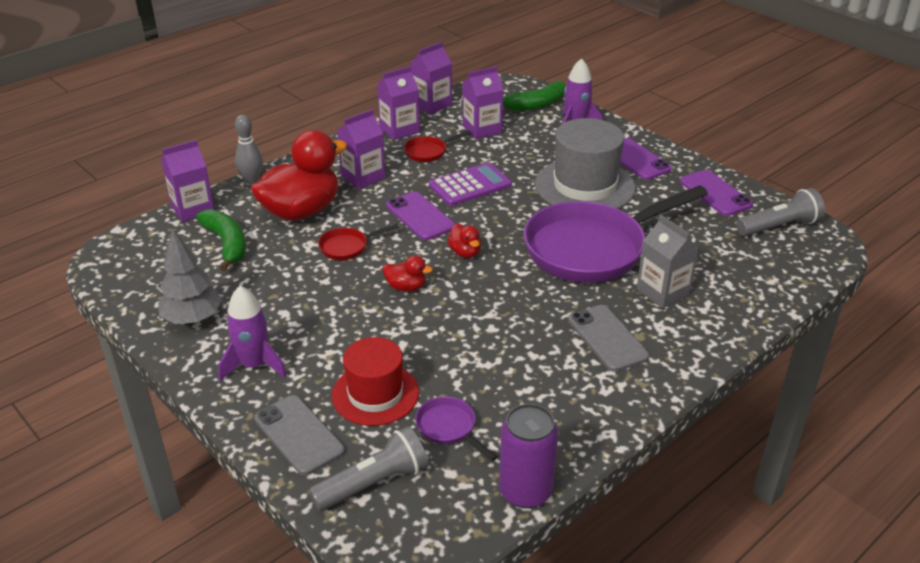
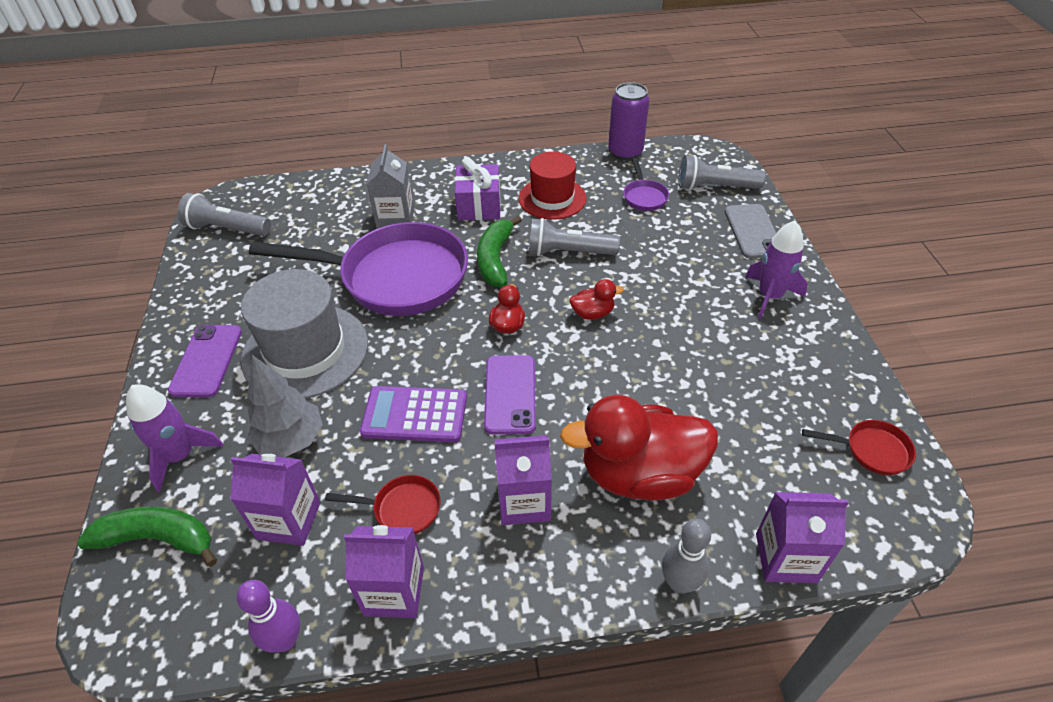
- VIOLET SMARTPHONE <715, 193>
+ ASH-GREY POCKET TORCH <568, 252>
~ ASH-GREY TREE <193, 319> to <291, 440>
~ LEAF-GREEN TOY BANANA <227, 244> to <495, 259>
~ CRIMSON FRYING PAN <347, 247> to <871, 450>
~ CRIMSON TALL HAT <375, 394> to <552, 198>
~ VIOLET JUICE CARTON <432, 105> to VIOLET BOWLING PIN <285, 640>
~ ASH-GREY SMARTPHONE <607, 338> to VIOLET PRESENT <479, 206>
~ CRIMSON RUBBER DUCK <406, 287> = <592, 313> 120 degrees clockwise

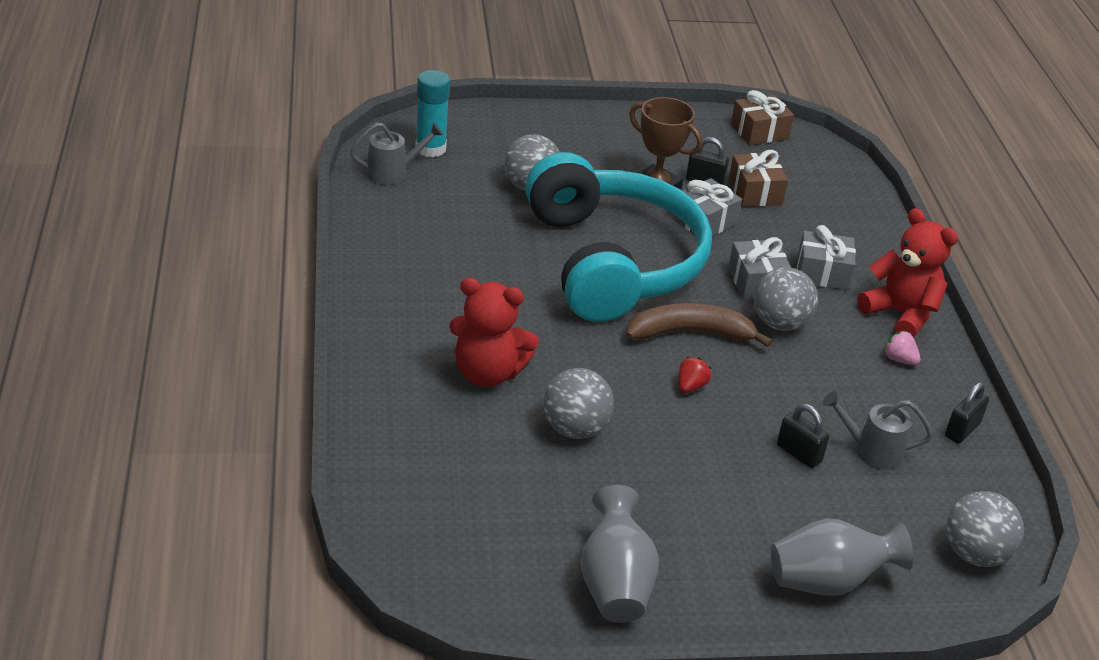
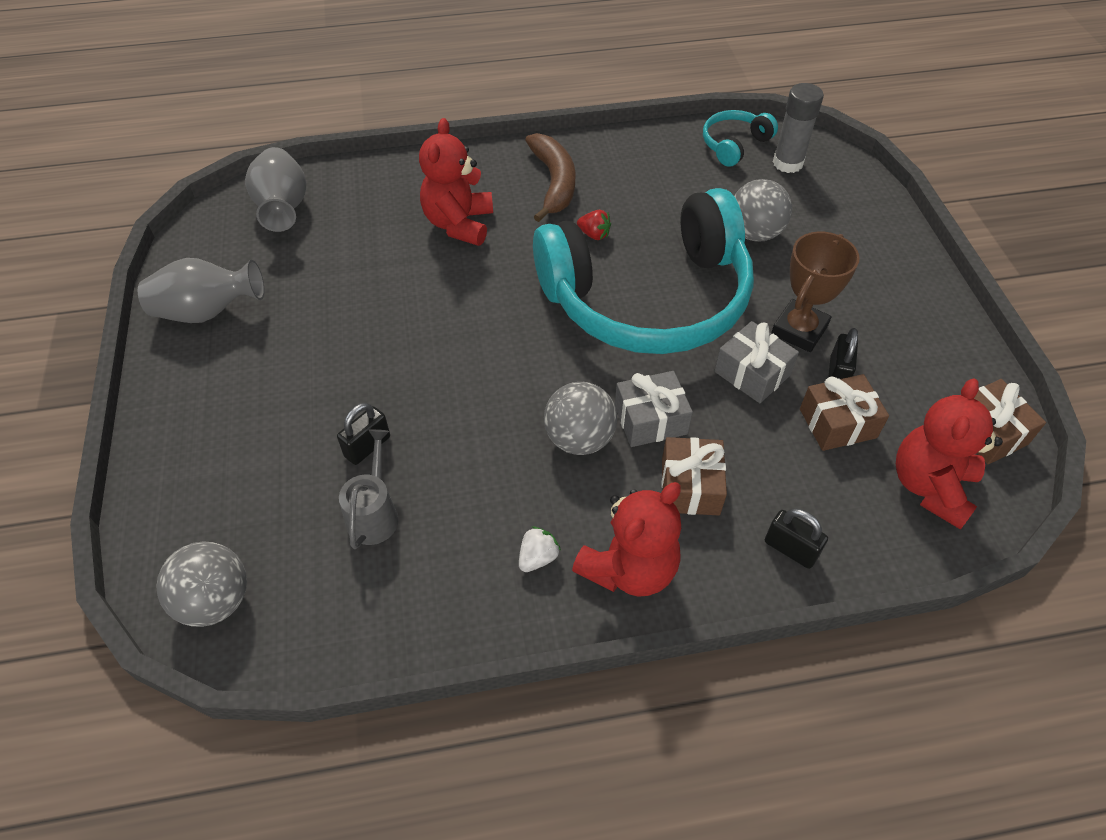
- ASH-GREY PLAY BALL <575, 429>
+ CRIMSON TEDDY <930, 486>
~ RUSSET TOY BANANA <690, 333> to <554, 183>
~ CRIMSON TOY STRAWBERRY <690, 386> to <594, 234>
~ ASH-GREY TALL VASE <828, 581> to <283, 208>
~ JET-BLACK LOCK <962, 430> to <790, 549>
~ ASH-GREY WATERING POT <393, 173> to TURQUOISE HEADPHONES <734, 145>
~ TURQUOISE GLUE <430, 148> to ASH-GREY GLUE <787, 163>
~ ASH-GREY PRESENT <822, 273> to RUSSET PRESENT <690, 486>
~ ROSY TOY STRAWBERRY <899, 359> to WHITE TOY STRAWBERRY <538, 557>

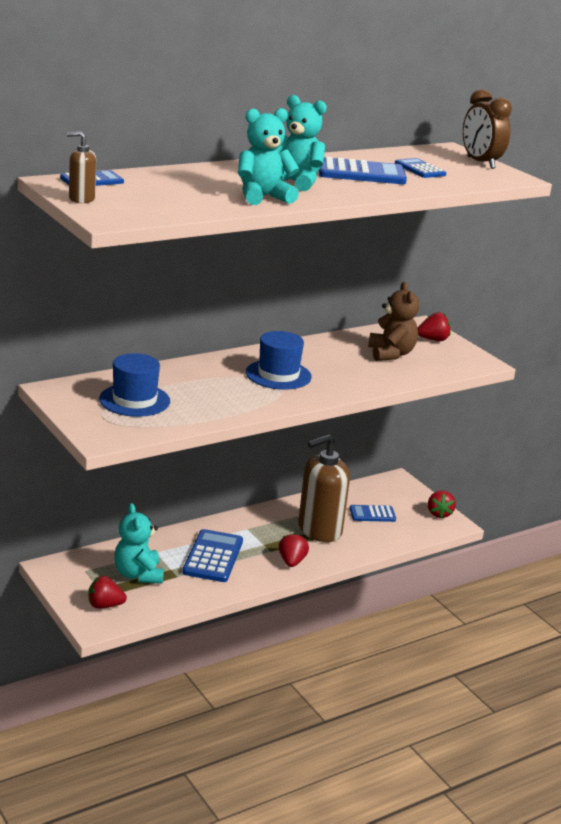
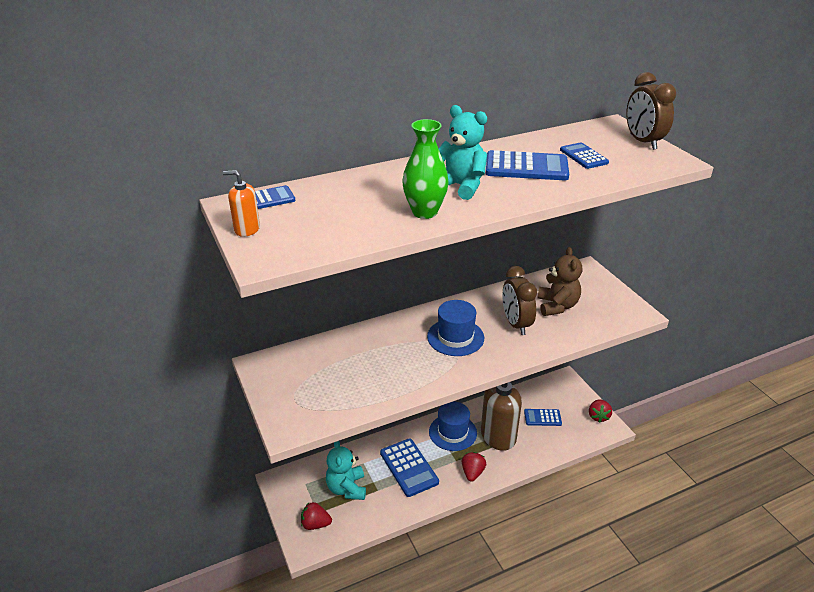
- CRIMSON TOY STRAWBERRY <433, 339>
+ RUSSET BEDSIDE CLOCK <516, 324>
~ ROYAL BLUE TALL HAT <134, 400> to <452, 432>
~ TURQUOISE TEDDY <263, 197> to LEAF-GREEN TALL VASE <424, 212>
~ RUSSET SOAP PUMP <81, 199> to ORANGE SOAP PUMP <247, 229>
~ ROYAL BLUE POCKET CALCULATOR <213, 557> = <409, 467> 135 degrees clockwise

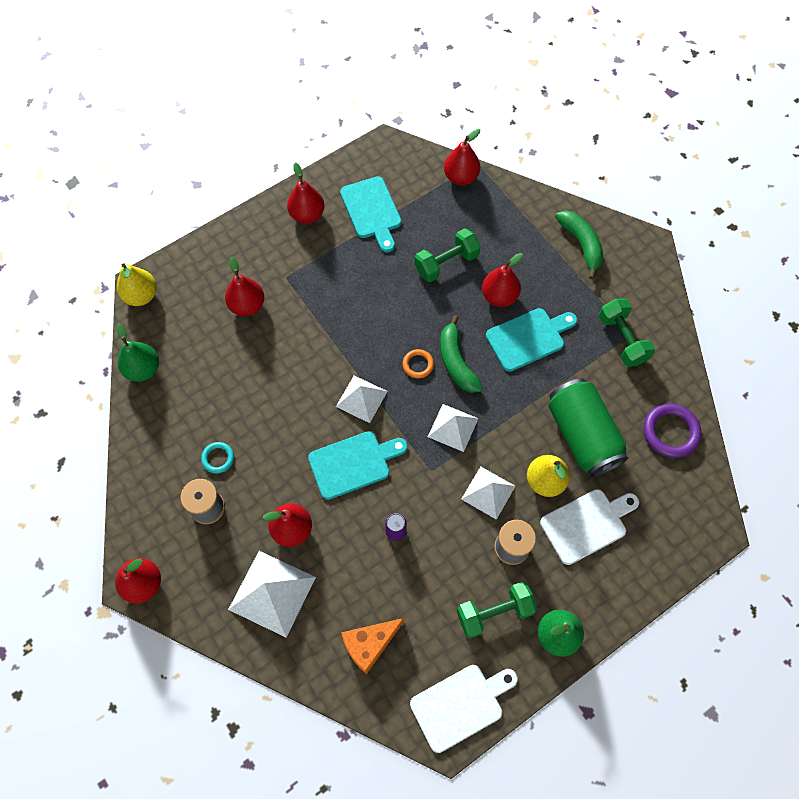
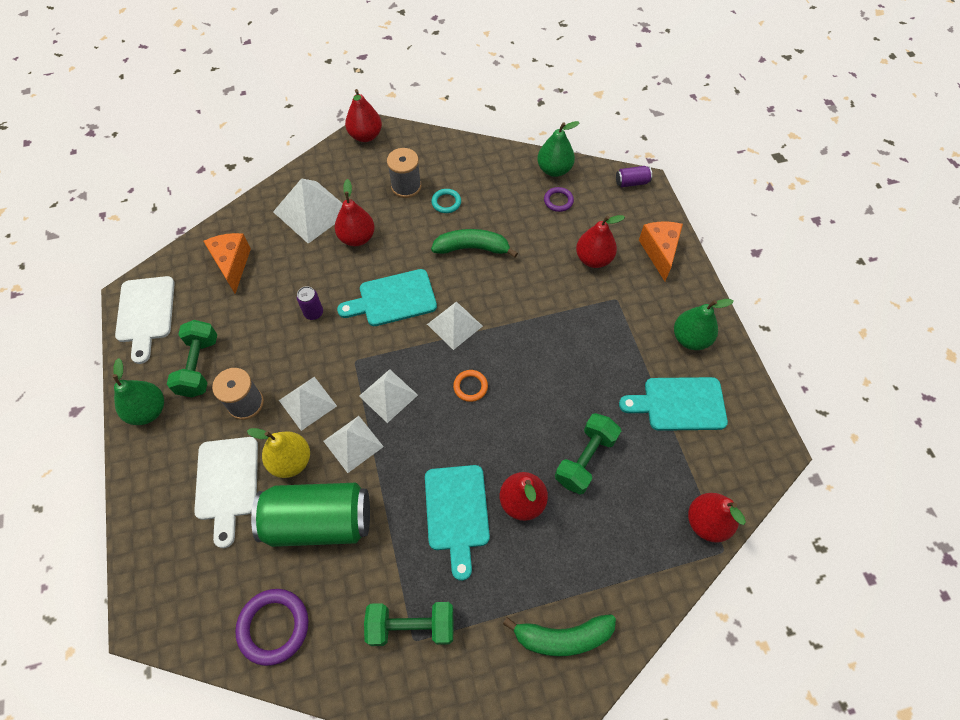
+ WHITE PYRAMID SHAPE <353, 444>
+ VIOLET TORUS <558, 201>
+ ORANGE CHEESE WEDGE <659, 252>
~ LEAF-GREEN TOY BANANA <456, 362> to <472, 248>
~ GOLDEN TOY PEAR <141, 295> to VIOLET TIN <632, 182>
~ CRIMSON TOY PEAR <307, 215> to LEAF-GREEN TOY PEAR <690, 338>
~ TURQUOISE BREAD BOARD <353, 463> = <393, 299> 75 degrees clockwise
~ LEAF-GREEN HAND WEIGHT <446, 263> = <585, 459> 45 degrees clockwise

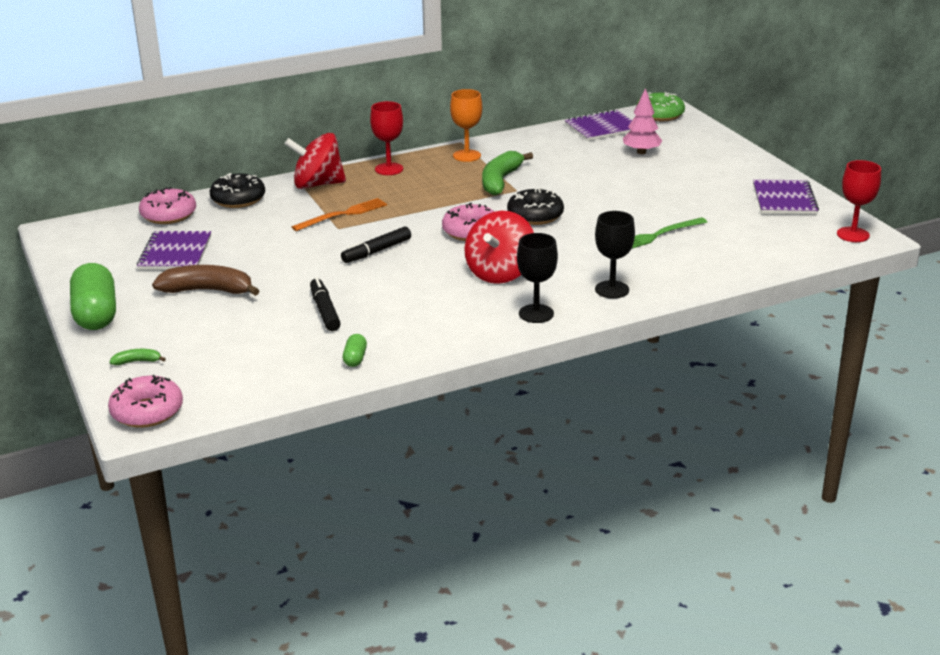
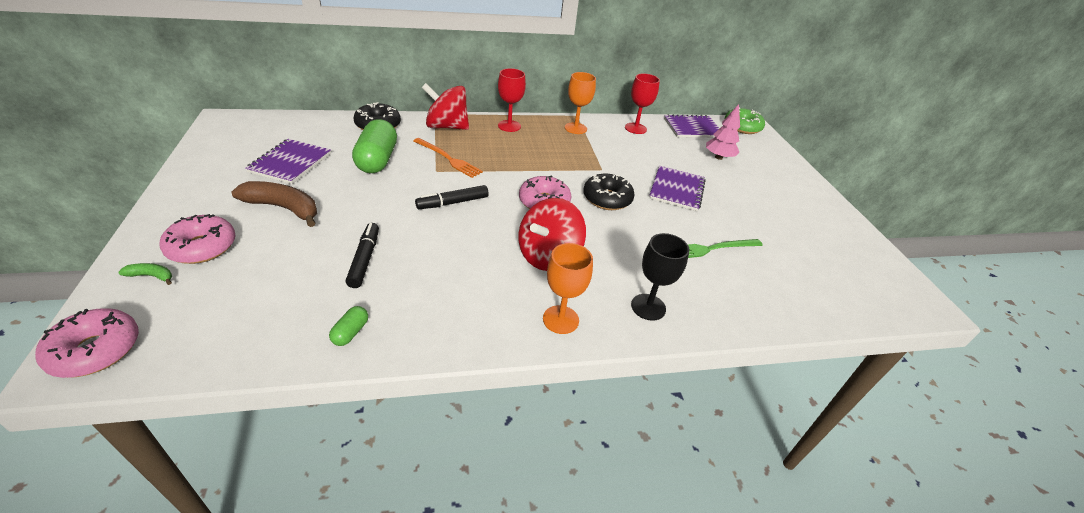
- LEAF-GREEN TOY BANANA <500, 181>
~ LEAF-GREEN CAPSULE <96, 314> to <377, 160>
~ ROSY GLAZED DONUT <168, 215> to <202, 247>
~ VIOLET NOTEPAD <784, 199> to <677, 190>
~ CRIMSON CHALICE <853, 235> to <635, 128>
~ JET-BLACK CHALICE <536, 314> to ORANGE CHALICE <560, 319>
~ ORANGE TABLE FORK <343, 214> = <448, 159> 60 degrees clockwise

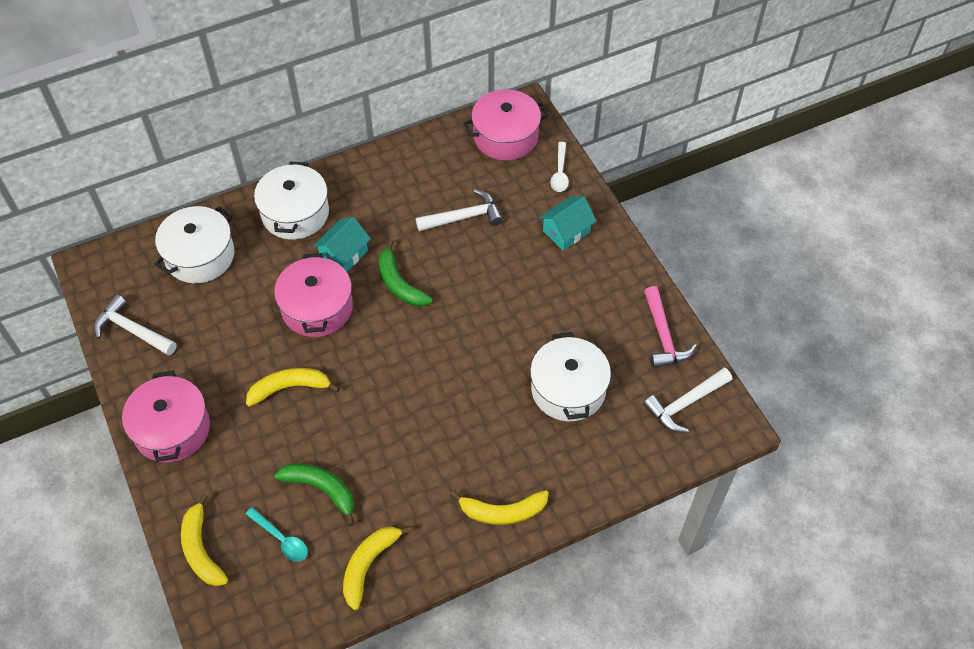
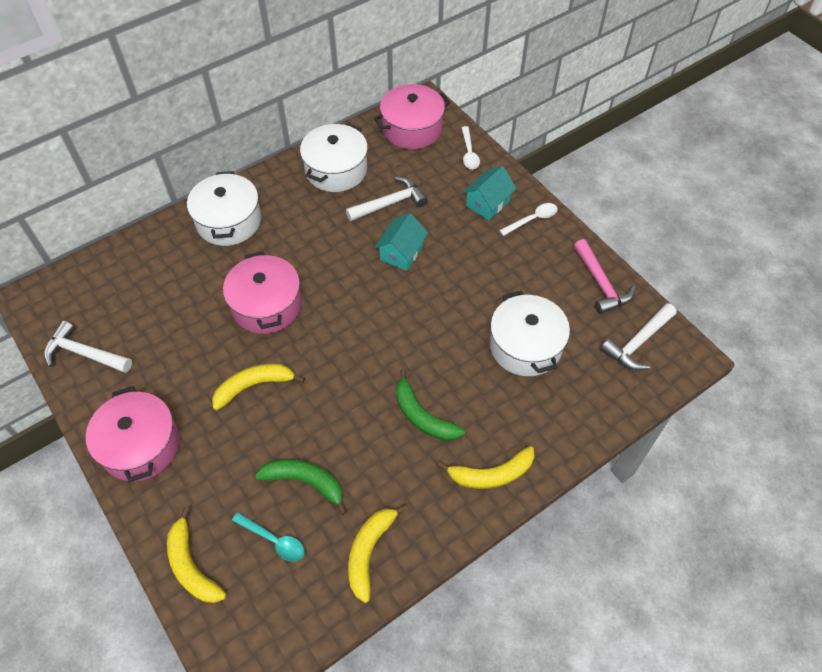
+ WHITE TEASPOON <532, 219>
~ WHITE STOCKPOT <200, 256> to <336, 170>
~ TURQUOISE COTTAGE <344, 254> to <401, 252>
~ LEAF-GREEN TOY BANANA <399, 283> to <422, 416>

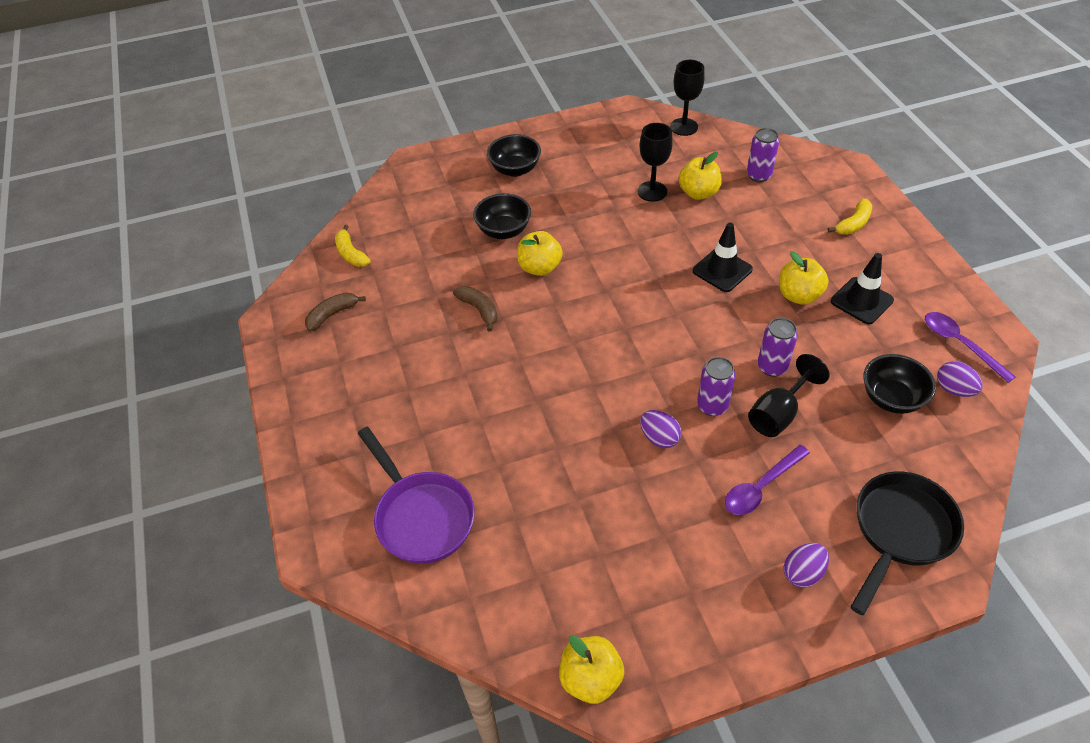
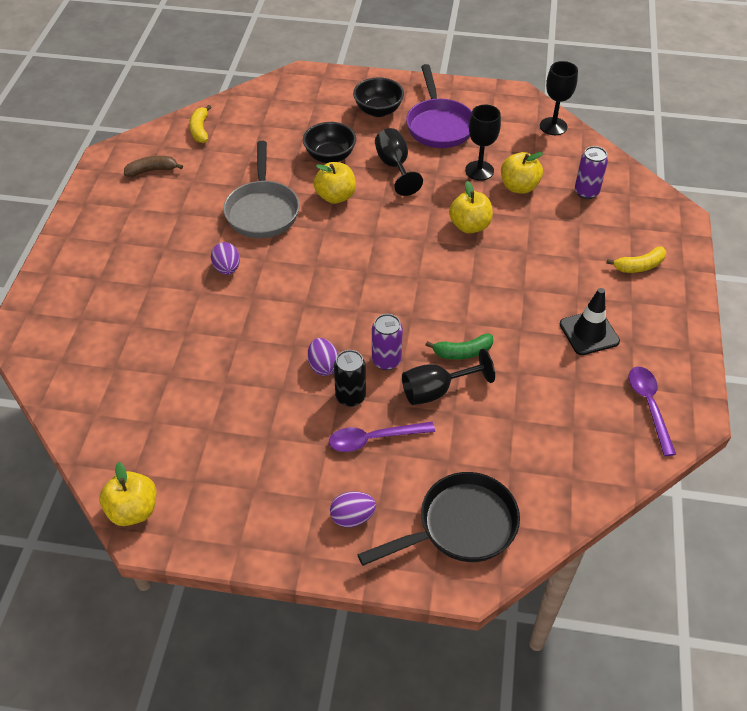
- JET-BLACK ROAD CONE <722, 270>
- JET-BLACK SERVING BOWL <891, 398>
+ JET-BLACK TIN <350, 397>
+ JET-BLACK CHALICE <394, 167>
~ VIOLET FRYING PAN <421, 516> to <439, 125>
~ GOLDEN TOY APPLE <798, 295> to <469, 226>
~ VIOLET TOY EGG <953, 389> to <227, 268>
~ RUSSET TOY BANANA <479, 310> to ASH-GREY FRYING PAN <262, 210>
~ VIOLET TIN <772, 367> to LEAF-GREEN TOY BANANA <462, 352>

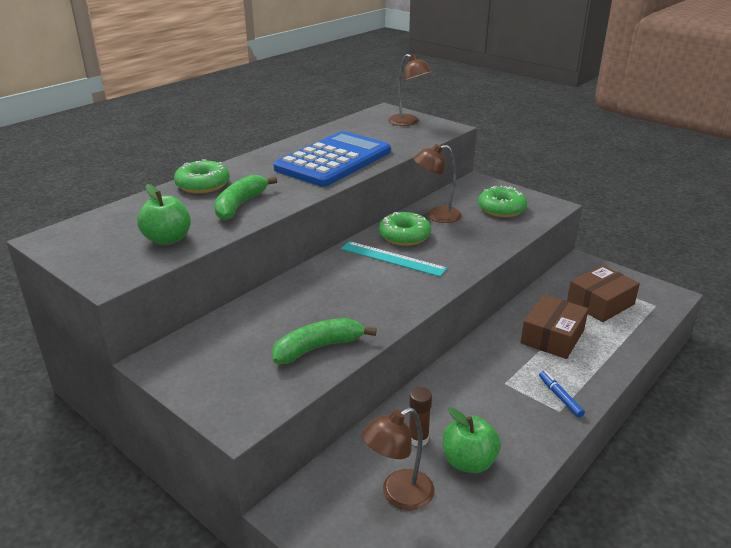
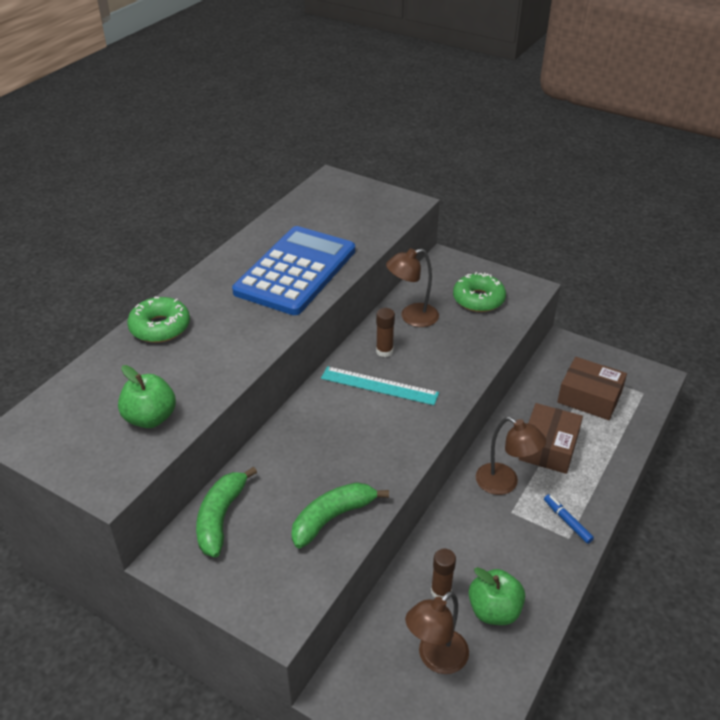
~ LEAF-GREEN TOY BANANA <240, 205> to <221, 518>
~ RUSSET DESK LAMP <408, 122> to <504, 483>
~ LEAF-GREEN GLAZED DONUT <404, 236> to RUSSET GLUE <384, 351>
~ RUSSET BOX <600, 303> = <589, 397> 75 degrees clockwise

